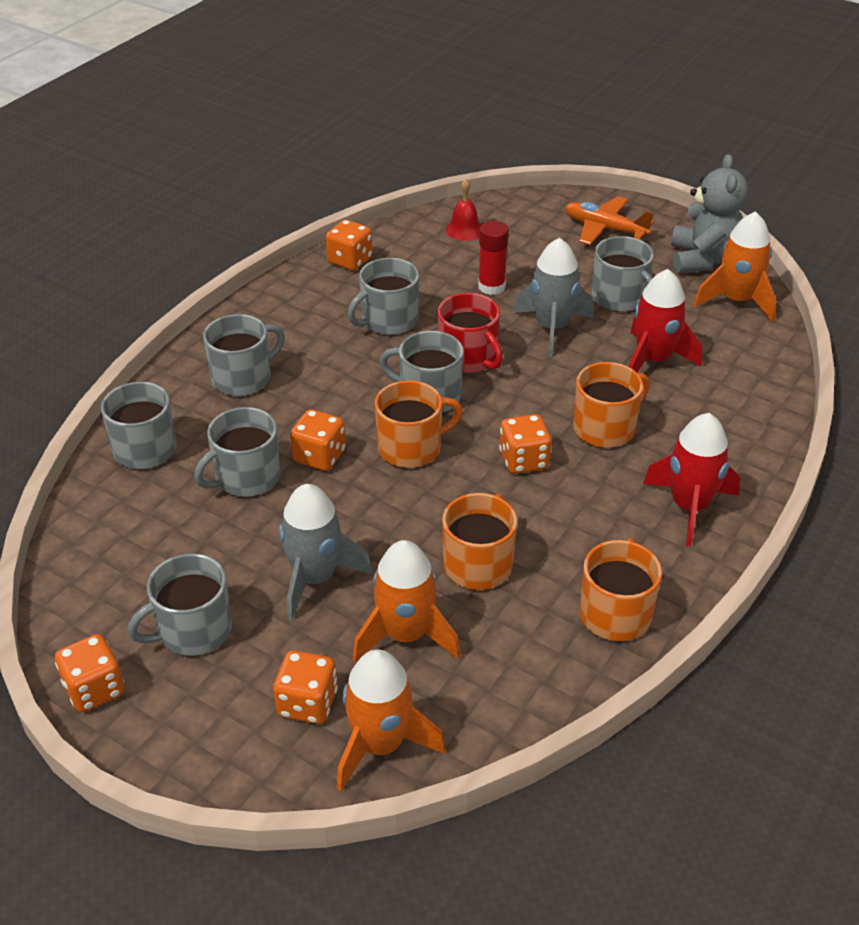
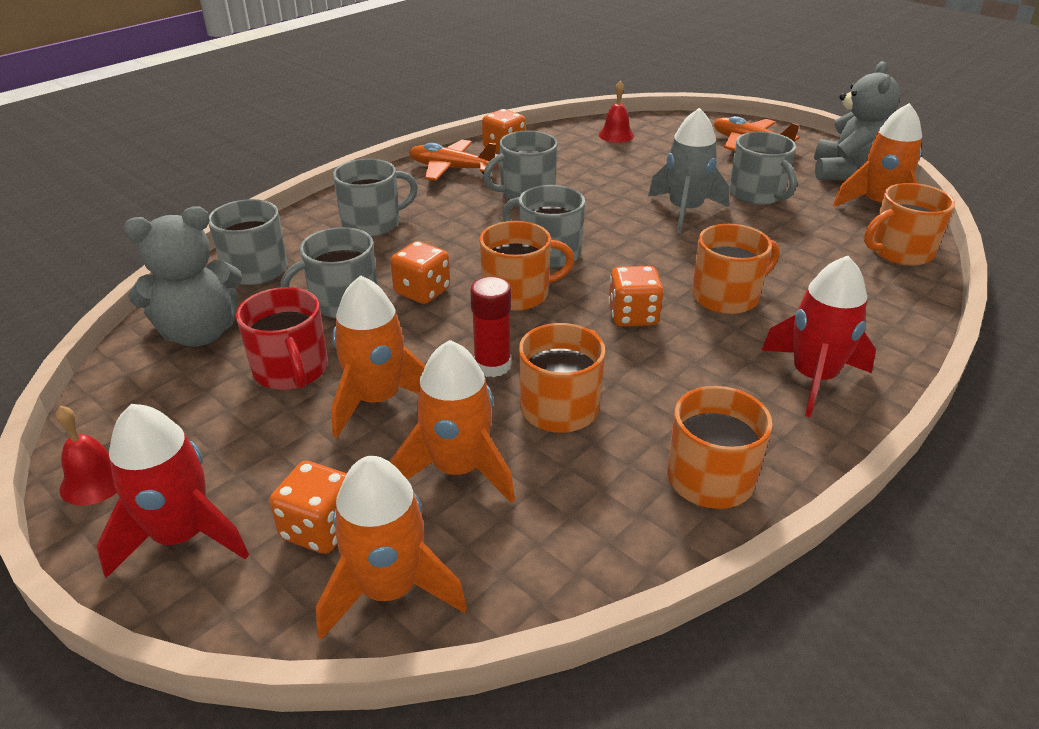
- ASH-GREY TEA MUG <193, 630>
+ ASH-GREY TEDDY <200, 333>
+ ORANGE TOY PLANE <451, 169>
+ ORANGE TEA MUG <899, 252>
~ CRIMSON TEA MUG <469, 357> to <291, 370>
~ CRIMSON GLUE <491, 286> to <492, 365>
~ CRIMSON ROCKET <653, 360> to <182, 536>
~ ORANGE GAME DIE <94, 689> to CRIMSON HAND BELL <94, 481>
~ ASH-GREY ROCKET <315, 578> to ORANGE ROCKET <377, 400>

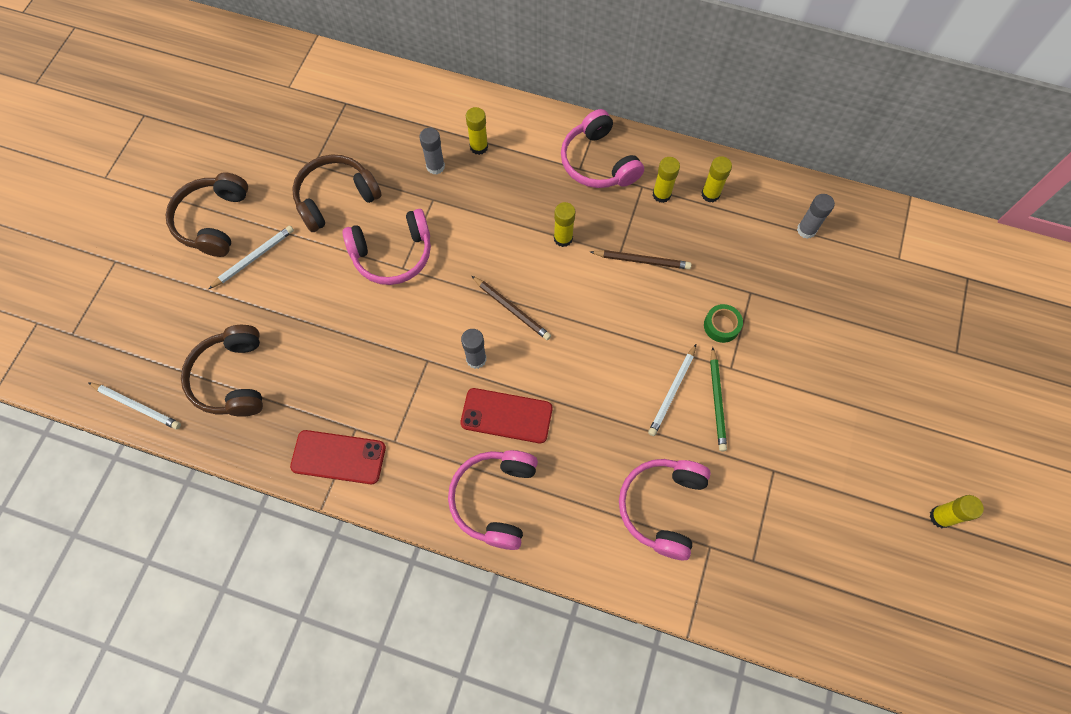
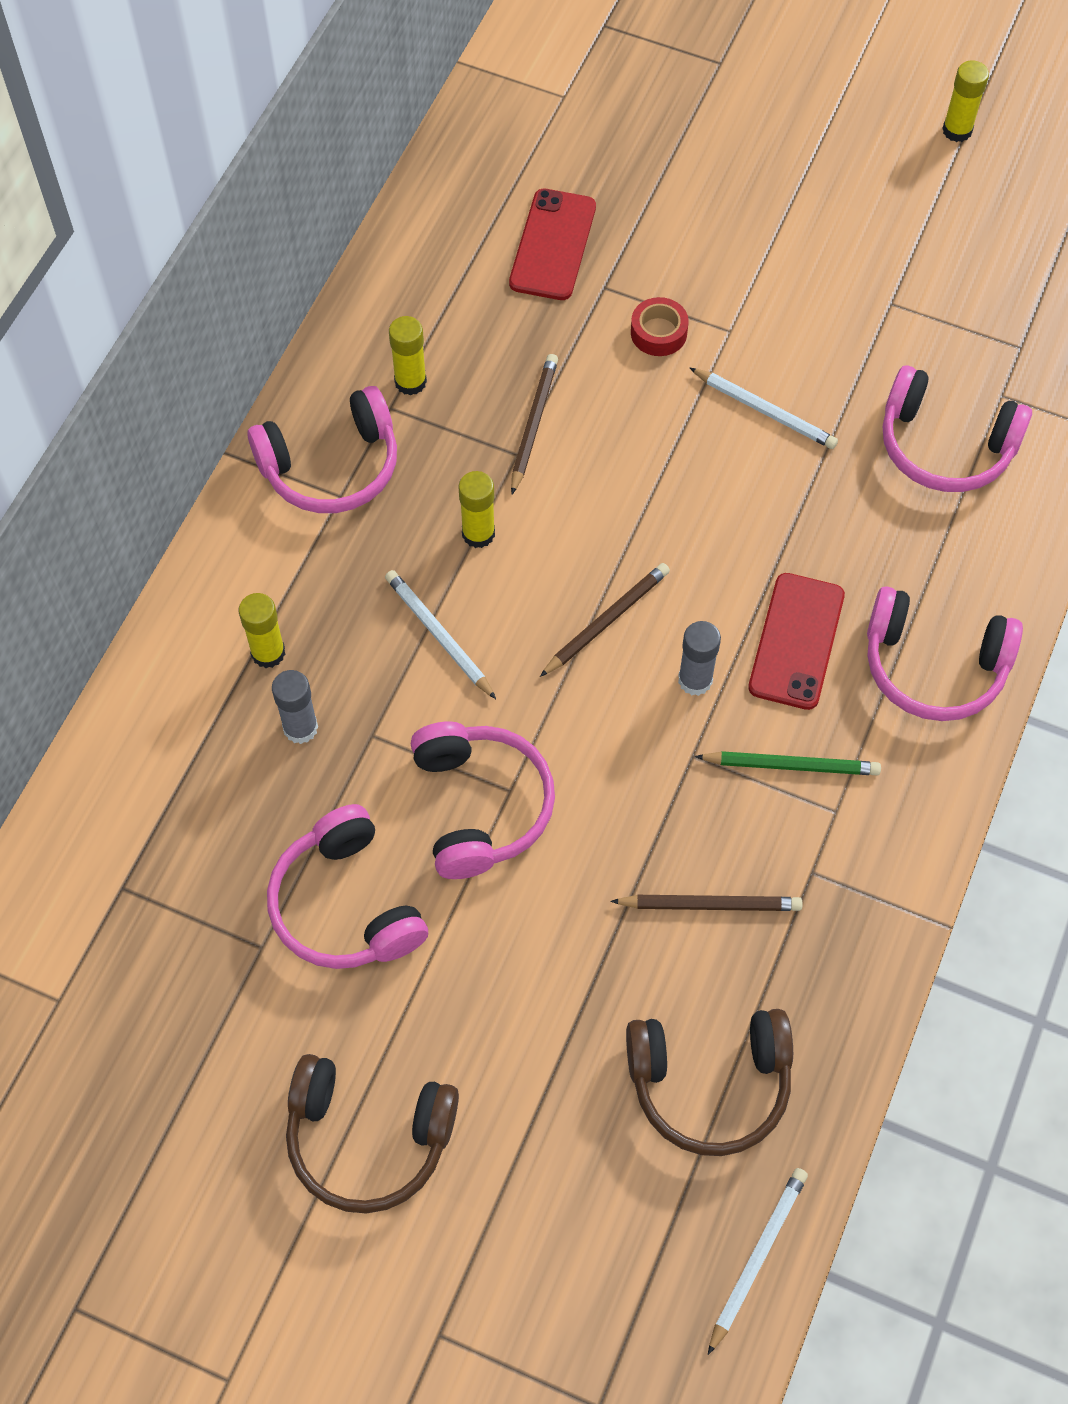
- GOLDEN GLUE <710, 194>
- ASH-GREY GLUE <806, 230>
+ RUSSET WOODEN PENCIL <710, 905>
~ WHITE WOODEN PENCIL <254, 258> to <439, 635>
~ CRIMSON SMARTPHONE <338, 457> to <553, 245>
~ LEAF-GREEN WOODEN PENCIL <717, 401> to <791, 765>
~ RUSSET HEADPHONES <336, 198> to ROSY HEADPHONES <345, 905>
~ LEAF-GREEN TAPE <721, 326> to CRIMSON TAPE <658, 333>

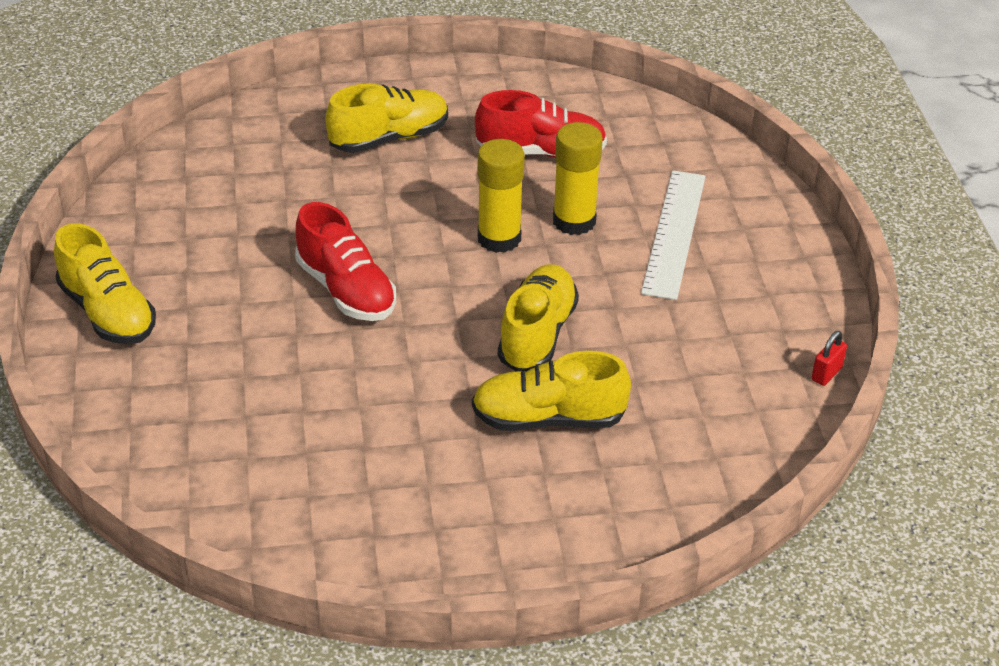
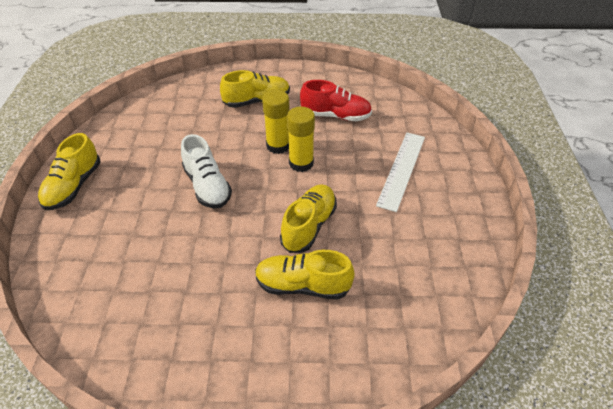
- CRIMSON LOCK <826, 374>
~ GOLDEN GLUE <574, 221> to <278, 145>
~ CRIMSON SHOE <346, 290> to WHITE SHOE <207, 186>
~ GOLDEN SHOE <108, 312> = <74, 186> 45 degrees clockwise

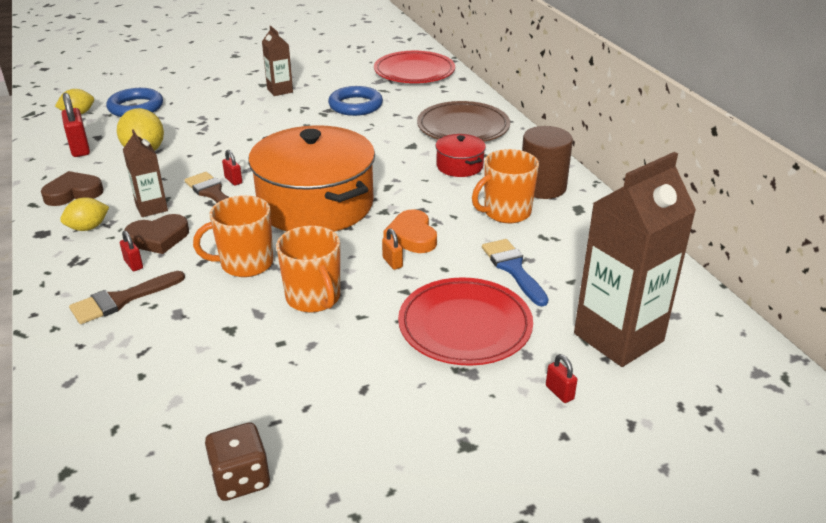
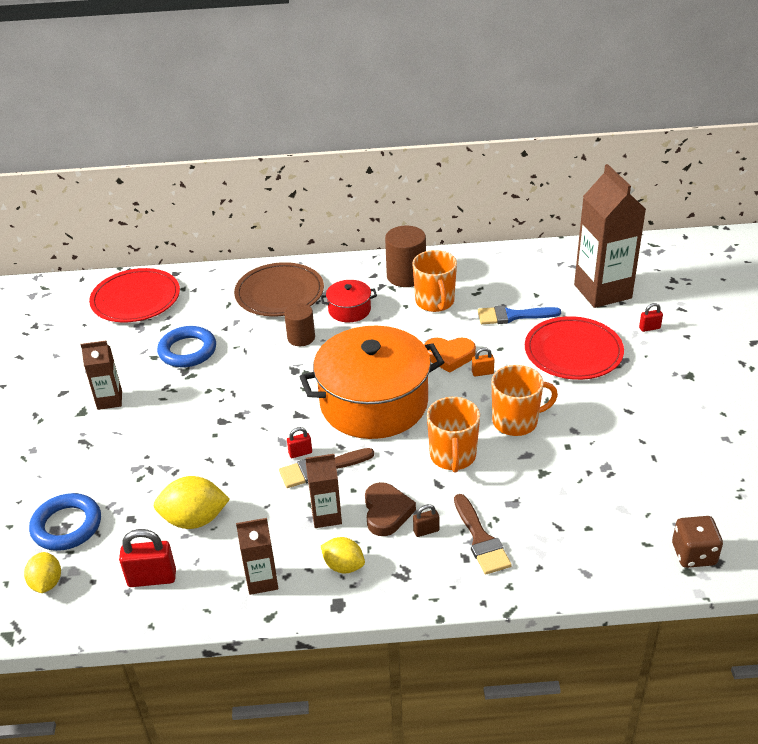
+ RUSSET SOLID CYLINDER <301, 338>
~ RUSSET GAME DIE <241, 479> to <693, 554>
~ RUSSET HEART <73, 193> to RUSSET JUICE CARTON <262, 580>
~ CRIMSON LOCK <133, 264> to RUSSET LOCK <426, 531>
~ GOLDEN TOY LEMON <88, 228> = <343, 566> 45 degrees counterclockwise

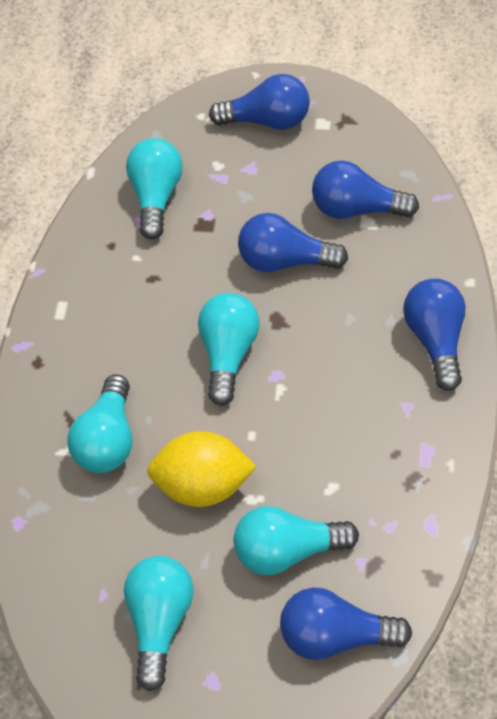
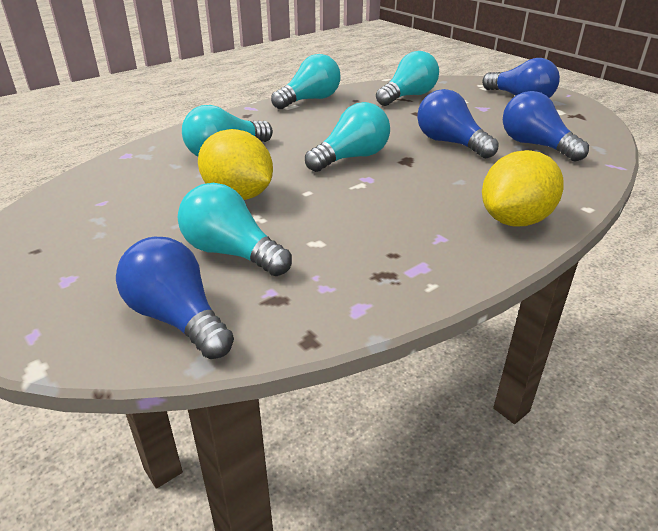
~ TURQUOISE LIGHT BULB <160, 623> to <310, 100>
~ ROYAL BLUE LIGHT BULB <435, 340> to GOLDEN TOY LEMON <515, 220>

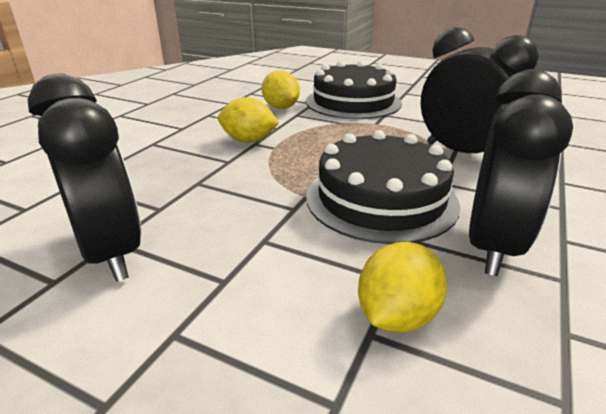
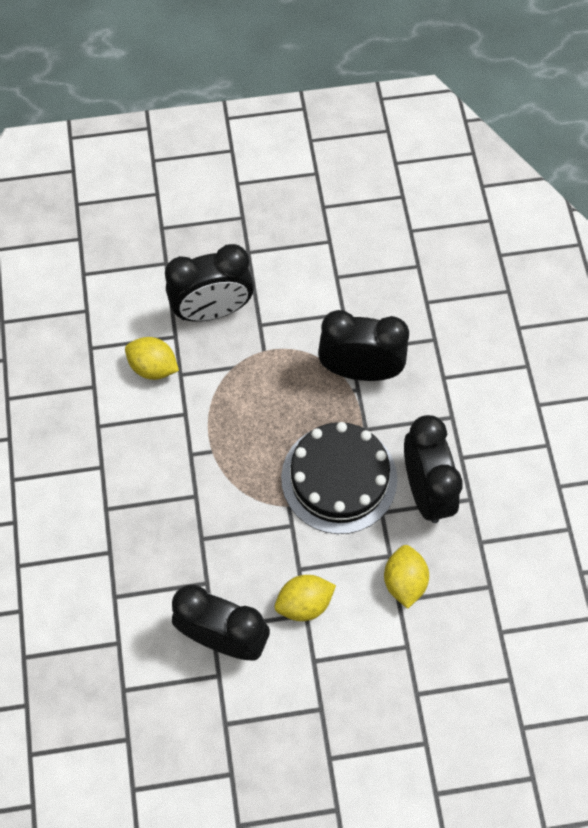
~ GOLDEN TOY LEMON <248, 140> to <304, 603>
~ JET-BLACK GATEAU <353, 102> to JET-BLACK BEDSIDE CLOCK <212, 310>

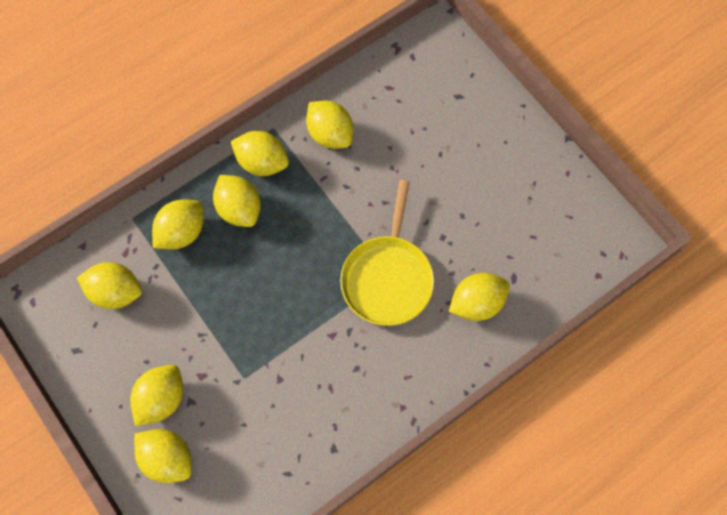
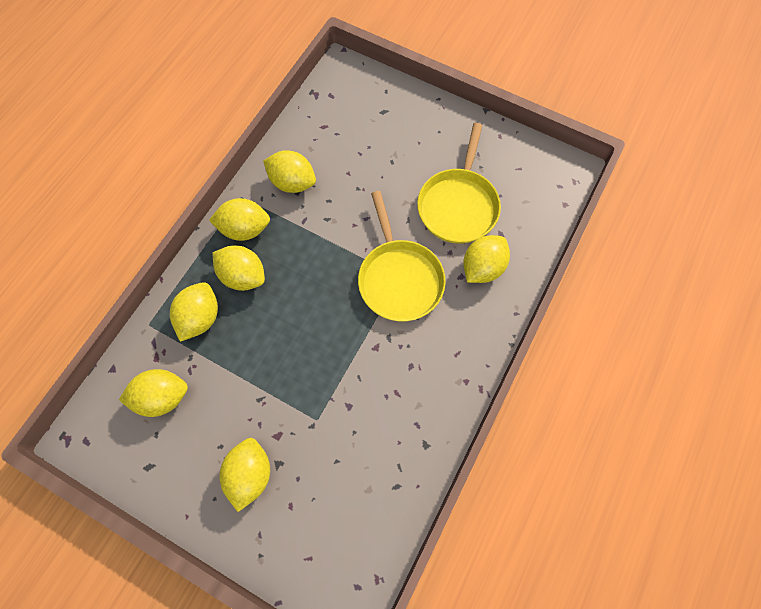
- GOLDEN TOY LEMON <167, 458>
+ GOLDEN FRYING PAN <458, 205>

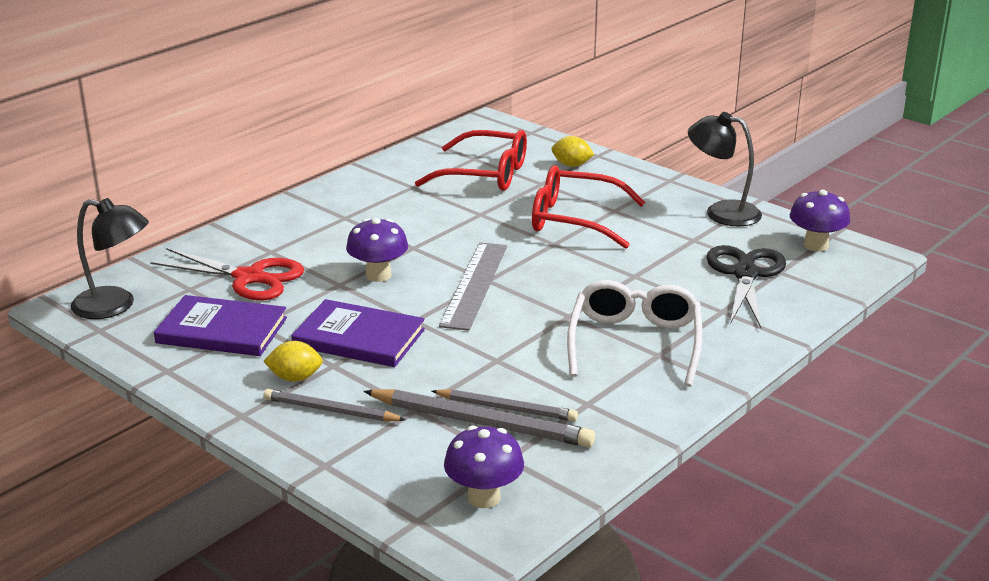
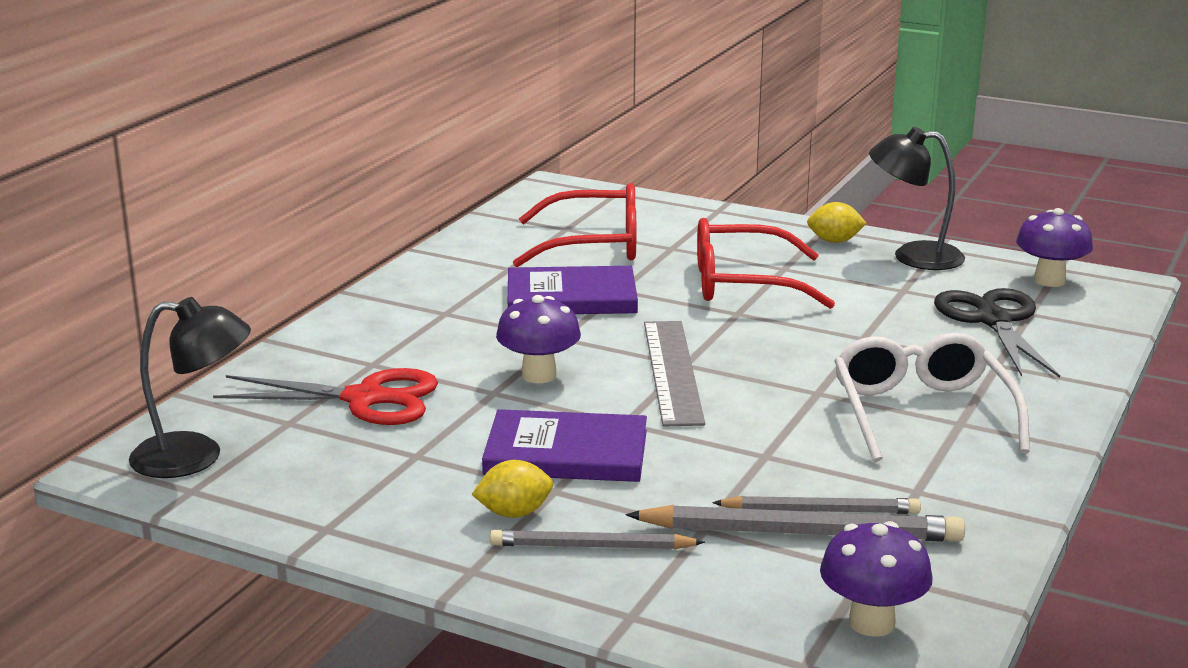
~ VIOLET HARDCOVER <222, 330> to <571, 297>
~ GOLDEN TOY LEMON <571, 165> to <834, 241>

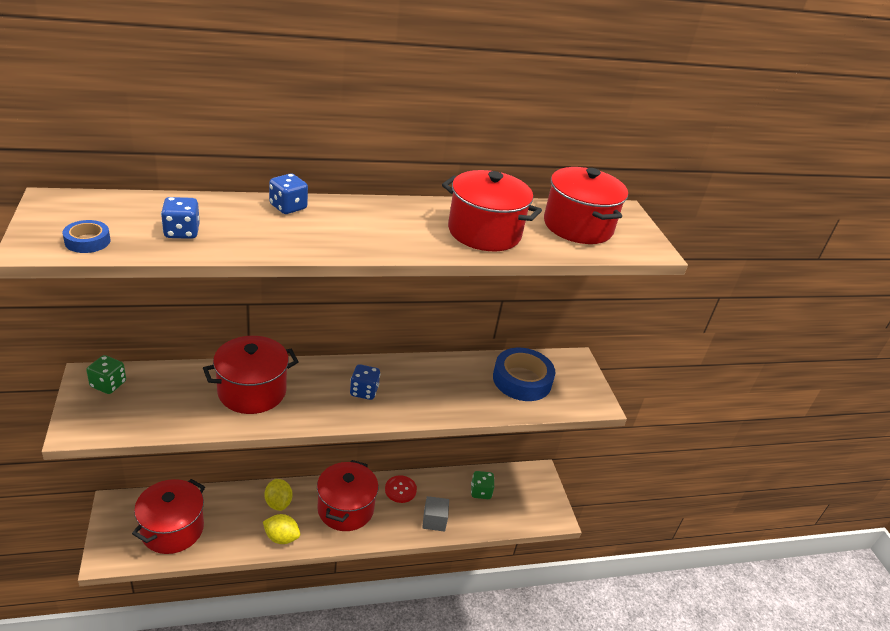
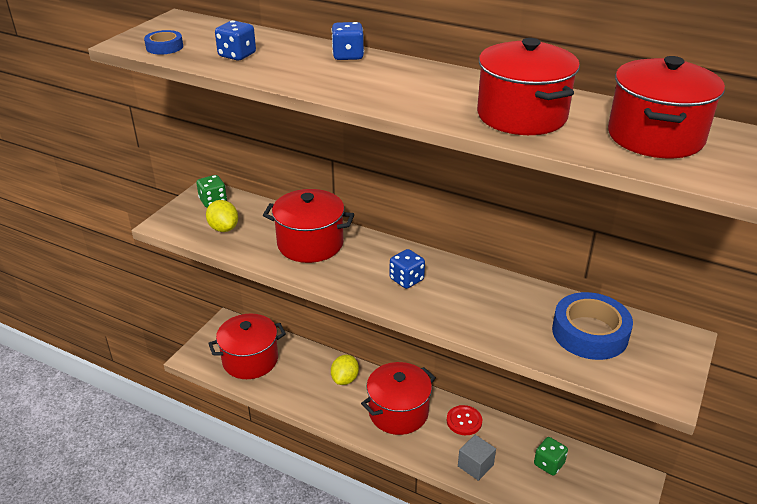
~ GOLDEN TOY LEMON <281, 537> to <224, 228>

